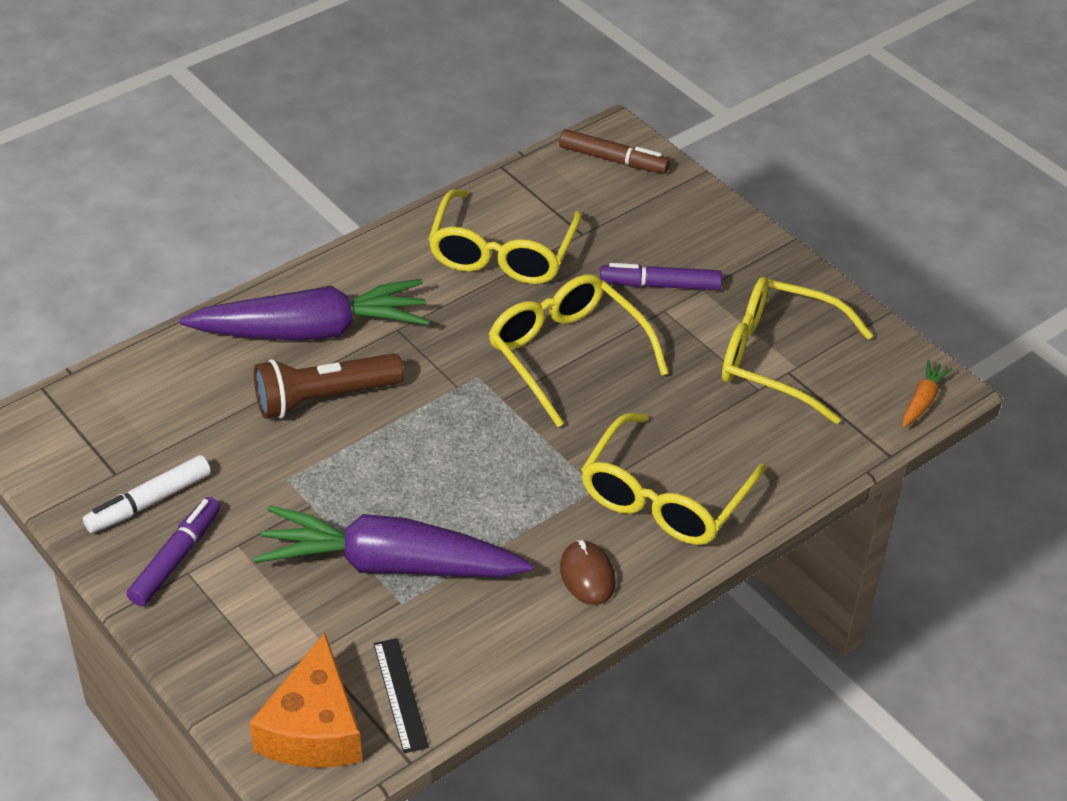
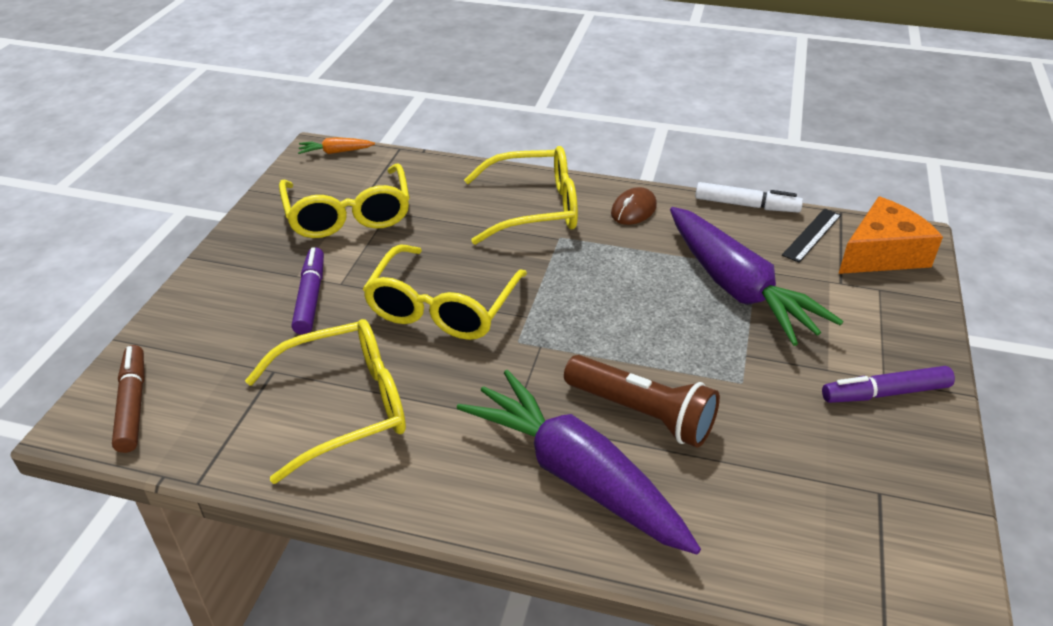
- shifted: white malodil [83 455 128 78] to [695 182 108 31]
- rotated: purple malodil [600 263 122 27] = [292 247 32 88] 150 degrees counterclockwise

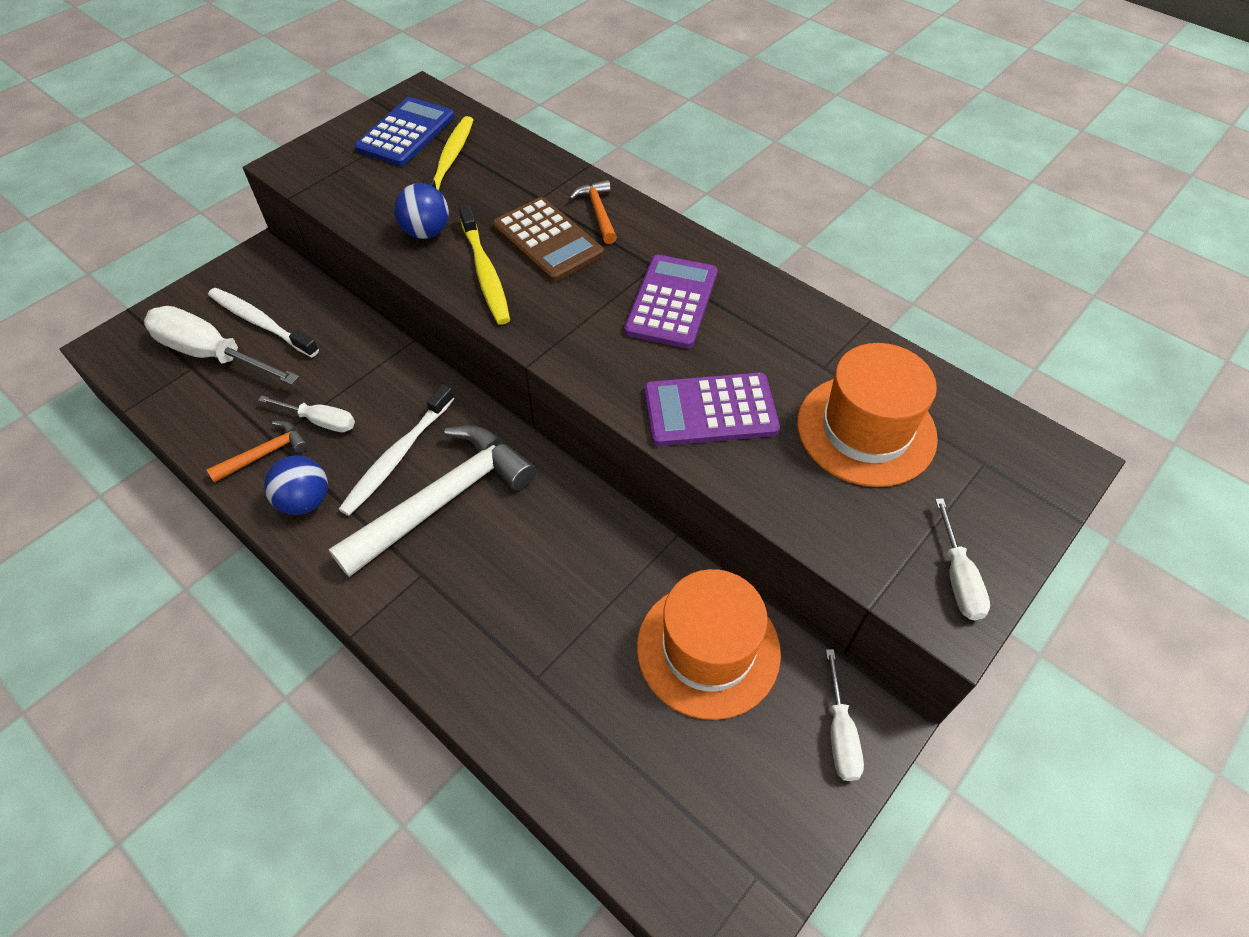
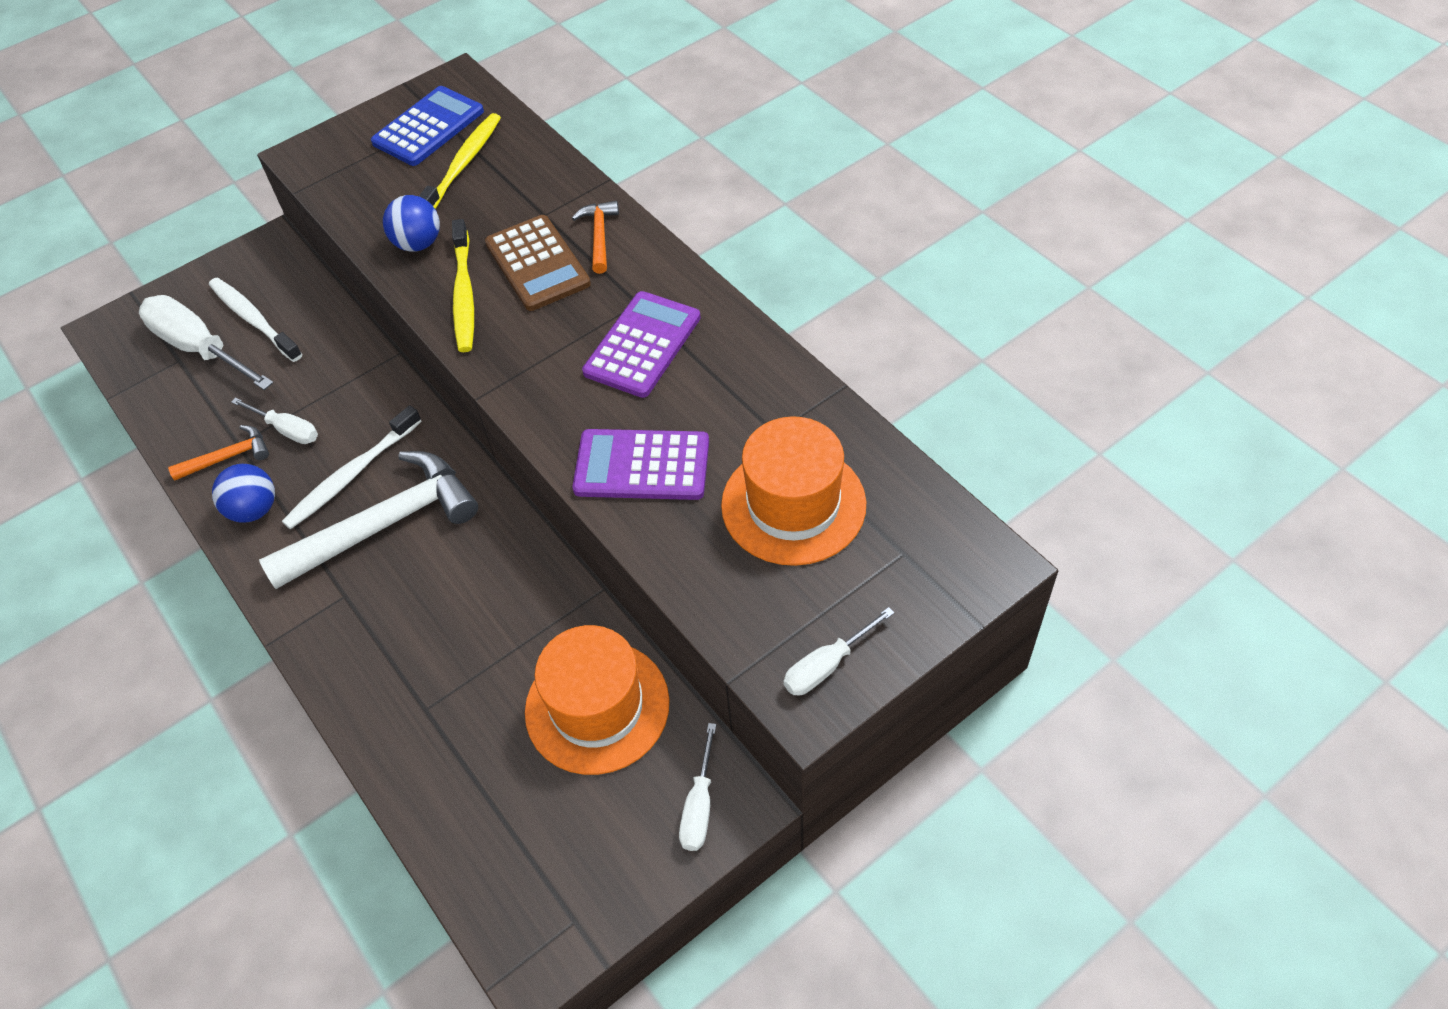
- rotated: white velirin [935 498 55 122] = [783 607 111 88] 45 degrees clockwise

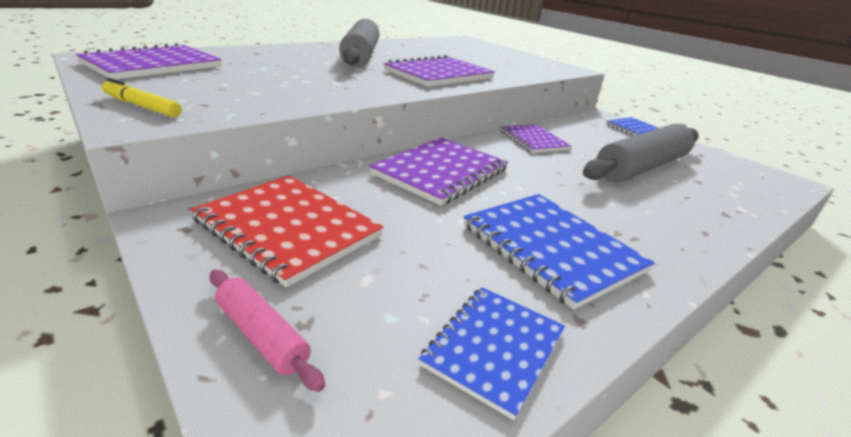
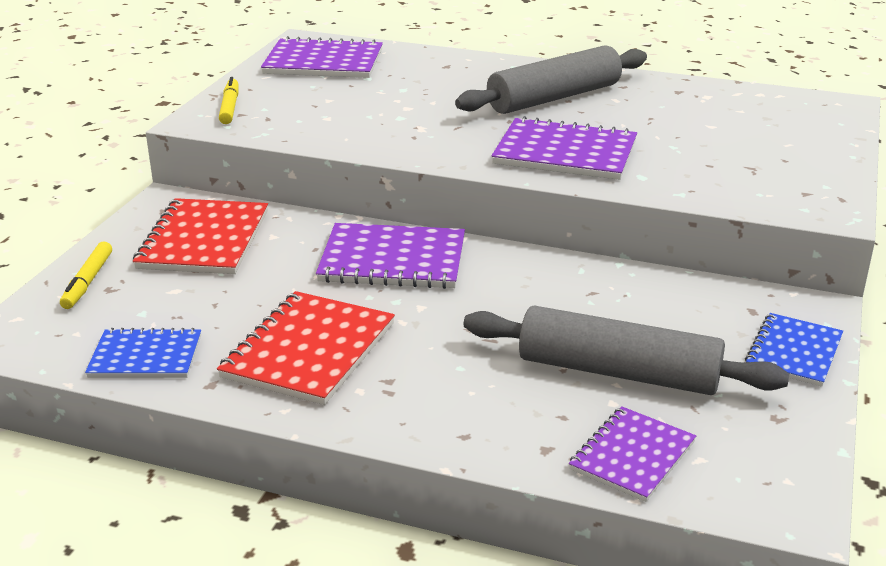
- shifted: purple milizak [500 124 71 29] to [569 406 127 96]
- swapped: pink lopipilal [210 270 115 122] to yellow malodil [60 242 52 67]
- repainted: blue milizak [463 194 192 116] to red milizak [217 291 178 114]

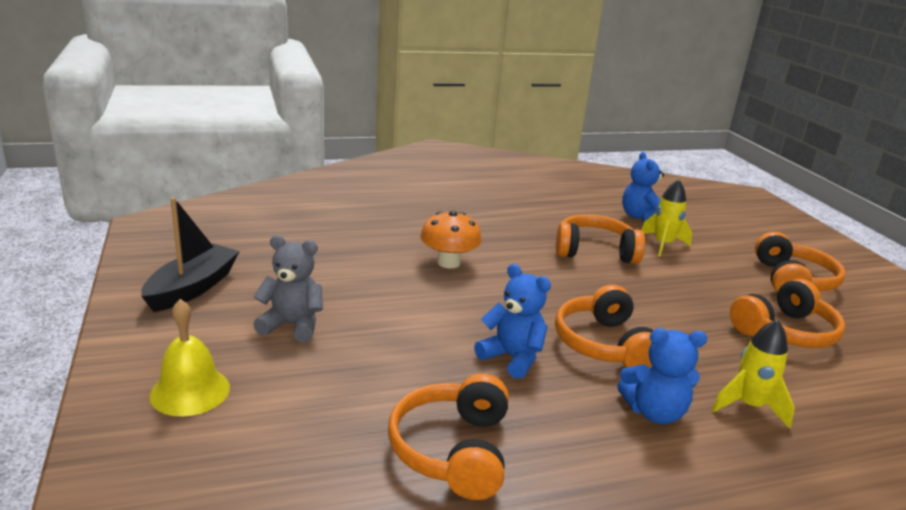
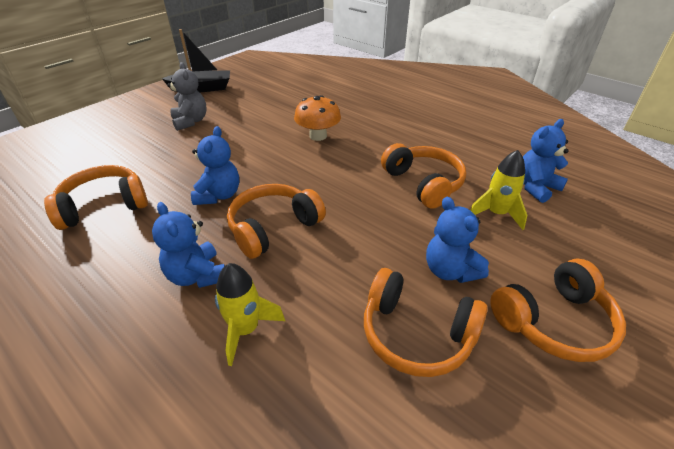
- gone: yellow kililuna [150 299 80 117]
- new: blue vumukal [426 197 63 86]

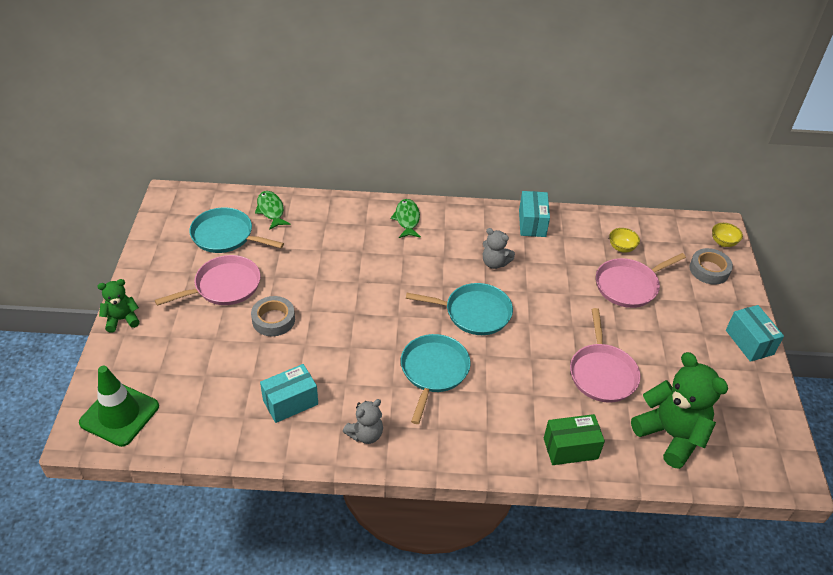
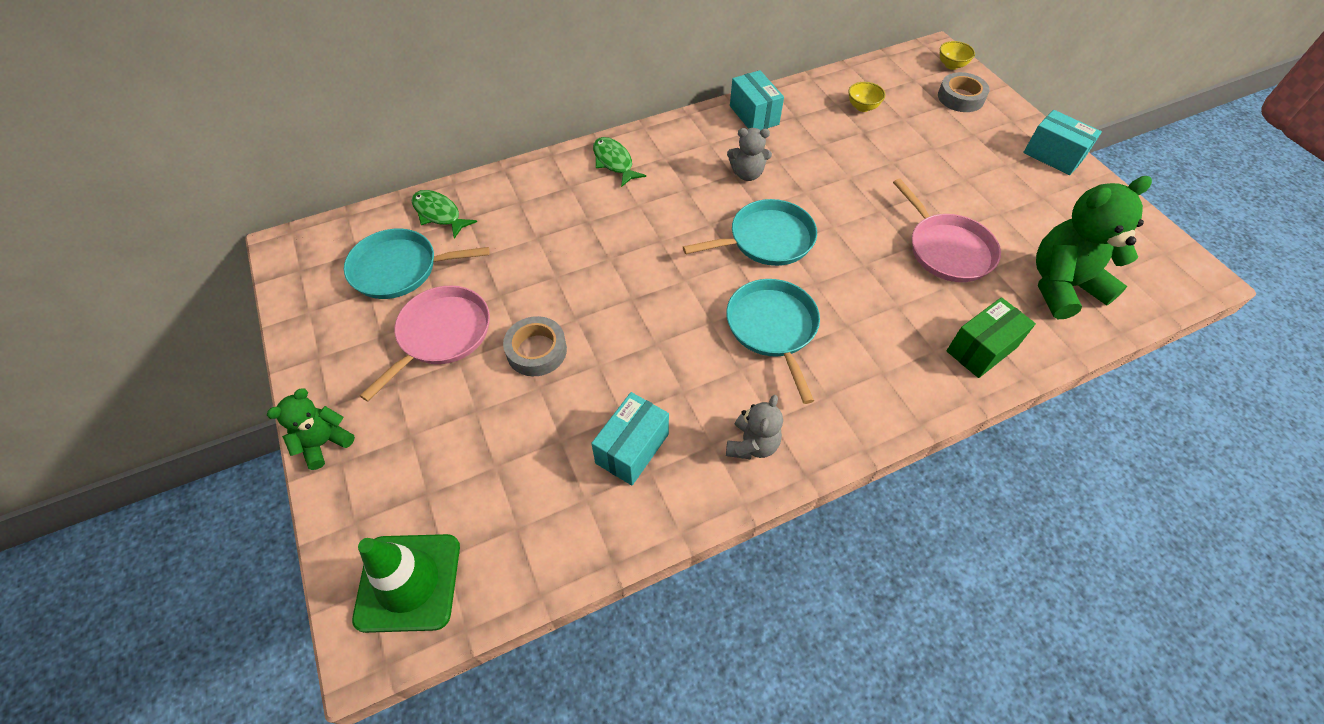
- gone: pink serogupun [596 253 90 55]
- rotated: green vumukal [631 352 97 117] = [1036 176 116 143] 45 degrees counterclockwise

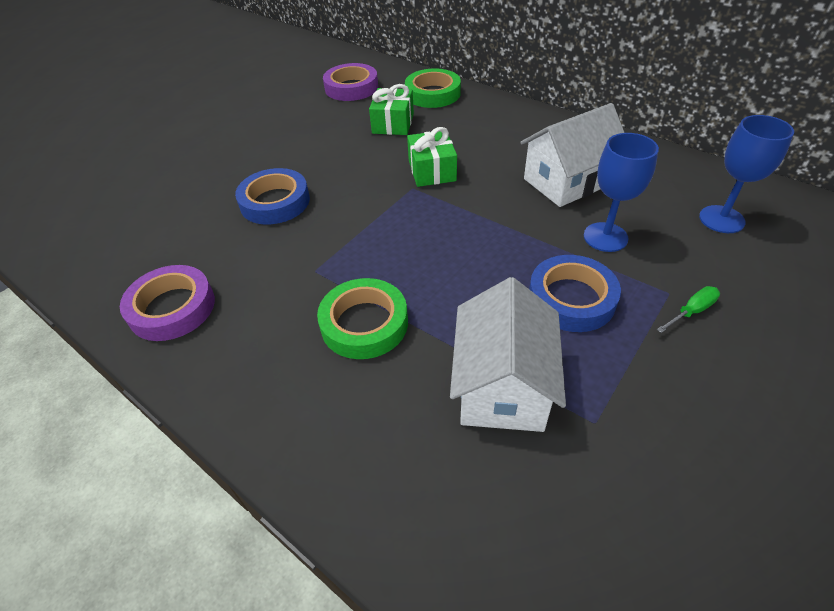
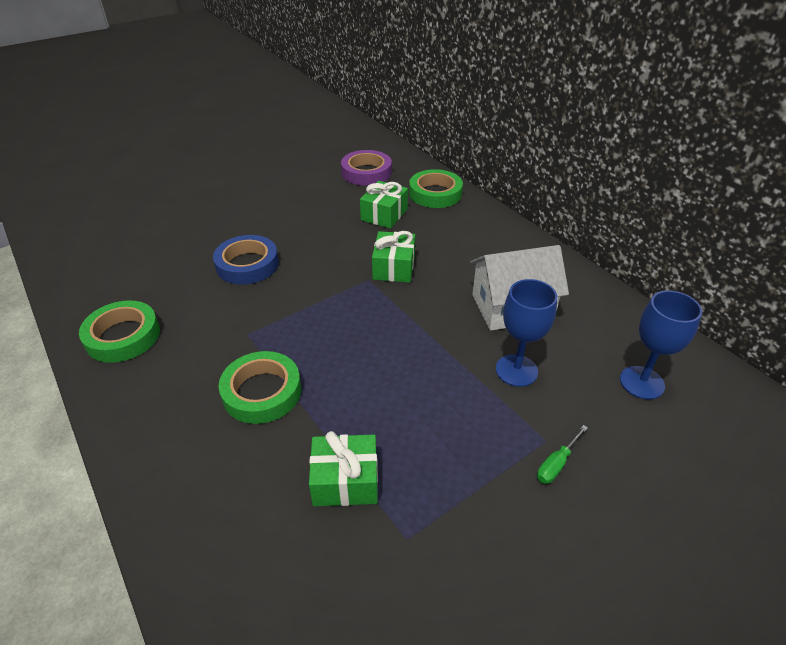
- gone: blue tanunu [529 255 92 77]
- swapped: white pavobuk [450 277 116 155] to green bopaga [309 431 69 75]
- repainted: purple tanunu [120 265 95 76] to green tanunu [79 300 81 63]
- rotated: green velirin [657 286 63 47] = [537 425 51 59] 150 degrees clockwise

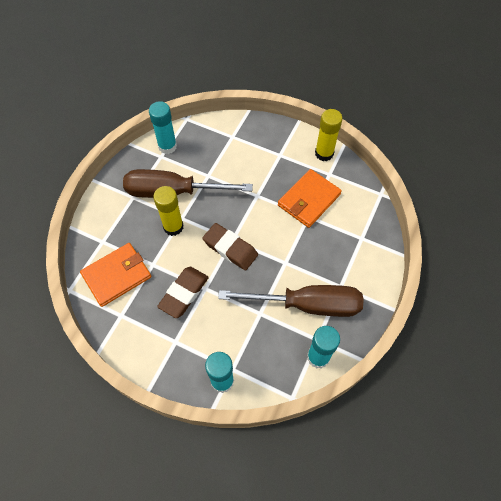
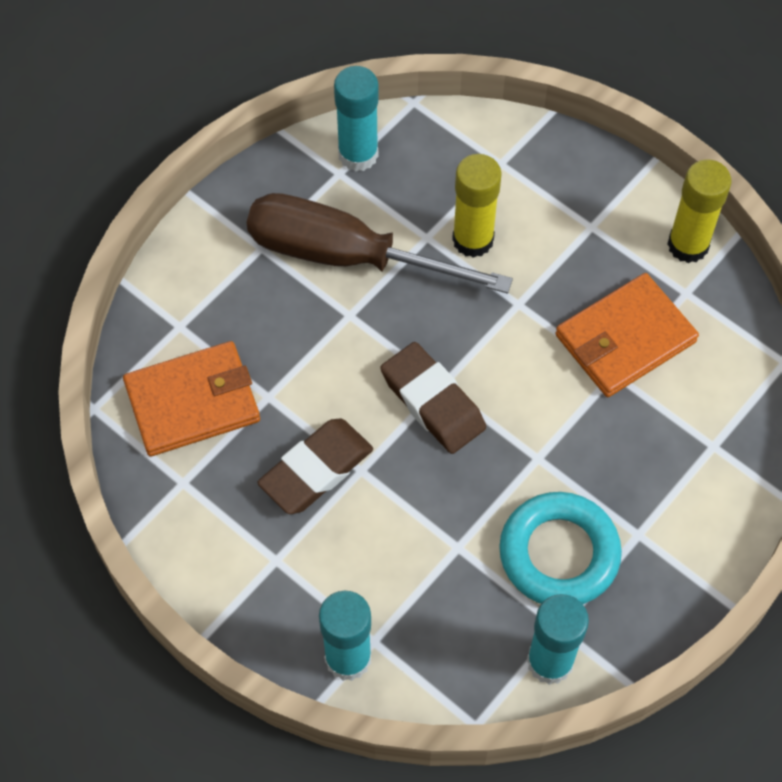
- shifted: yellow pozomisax [153 186 30 50] to [452 154 50 104]
- swapped: brown velirin [218 285 146 32] to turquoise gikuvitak [499 492 123 112]

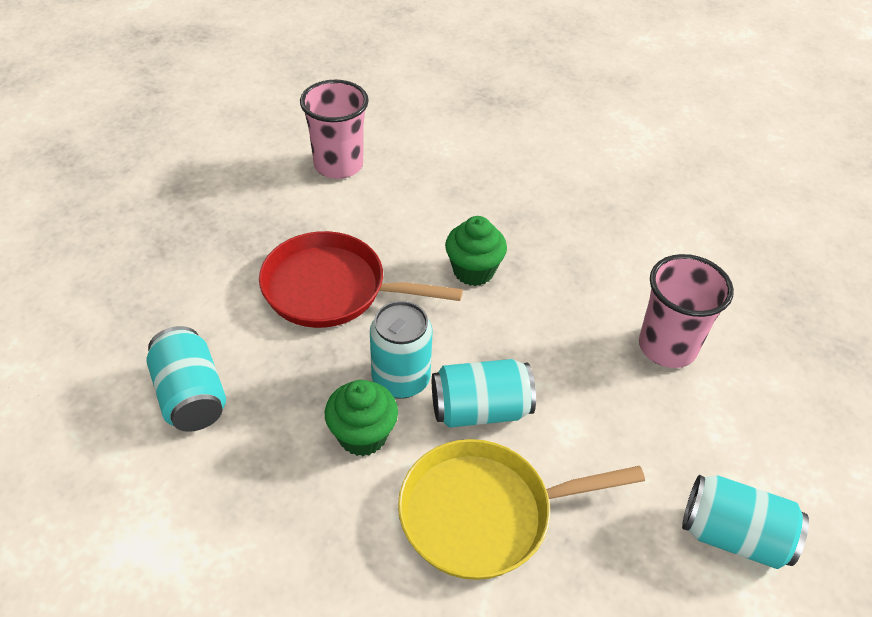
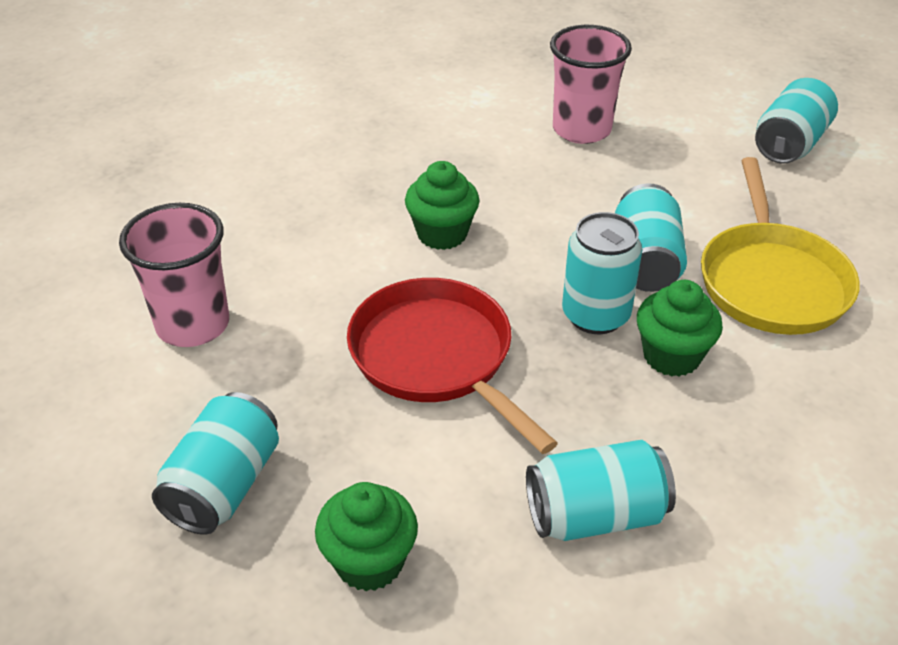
- new: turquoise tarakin [152 392 127 143]
- new: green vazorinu [315 482 103 109]
- rotated: red serogupun [259 231 204 97] = [347 278 211 176] 120 degrees clockwise

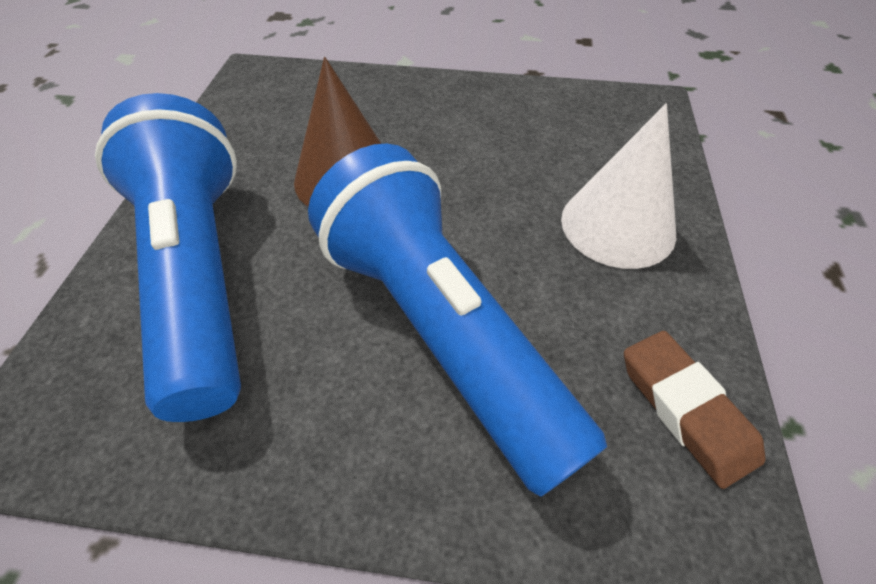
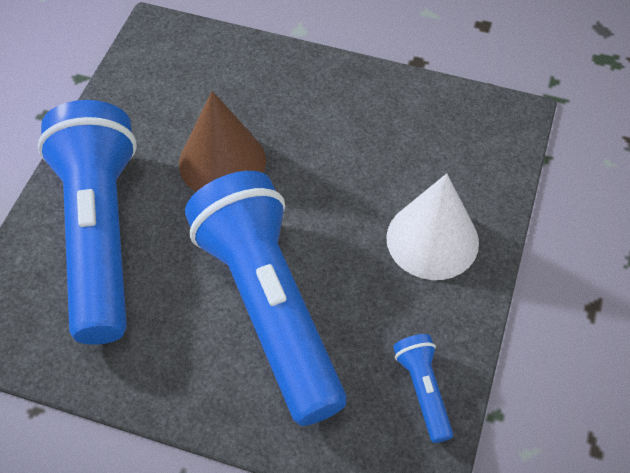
- swapped: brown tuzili [624 331 141 158] to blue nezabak [393 334 60 109]

